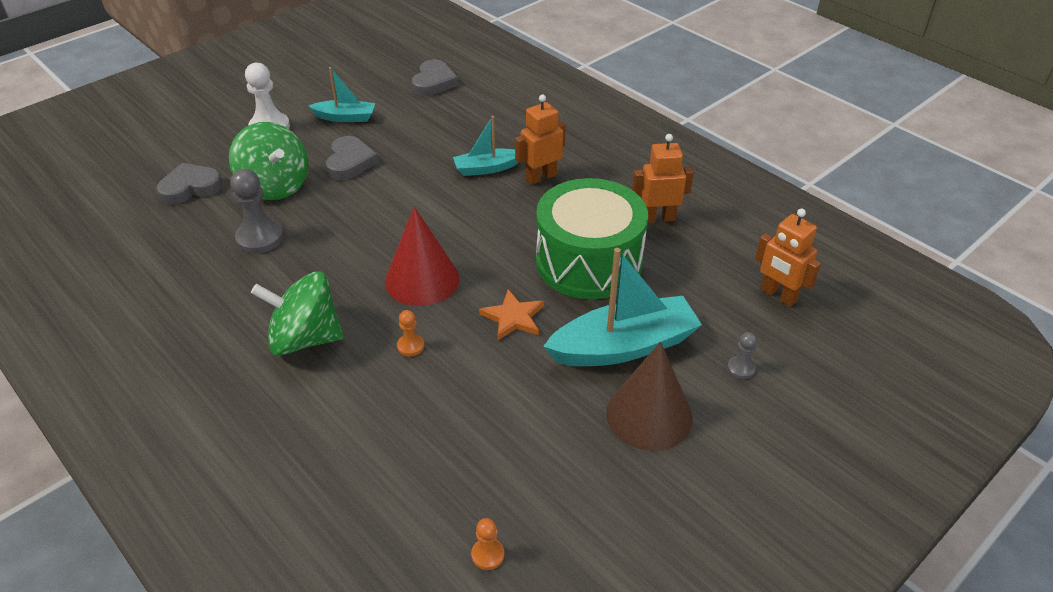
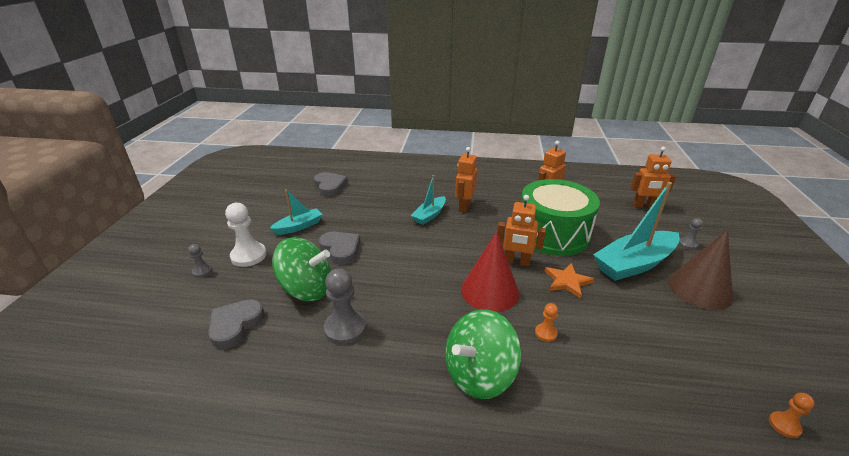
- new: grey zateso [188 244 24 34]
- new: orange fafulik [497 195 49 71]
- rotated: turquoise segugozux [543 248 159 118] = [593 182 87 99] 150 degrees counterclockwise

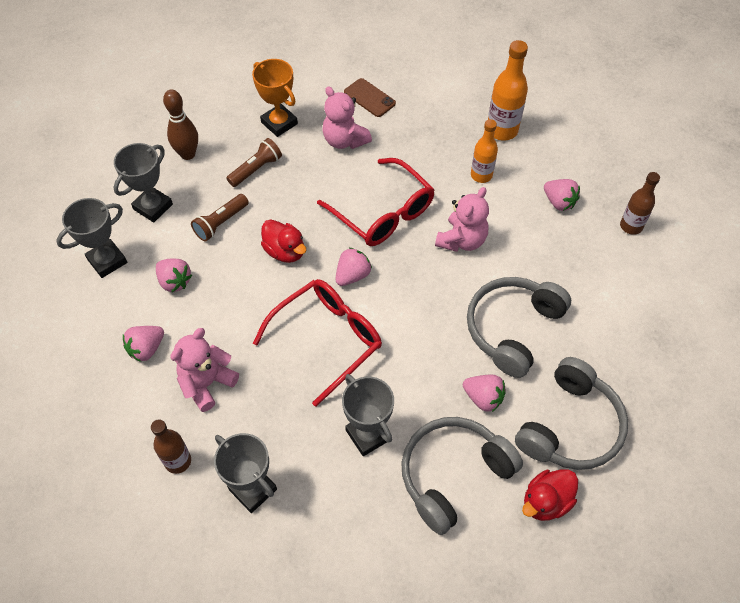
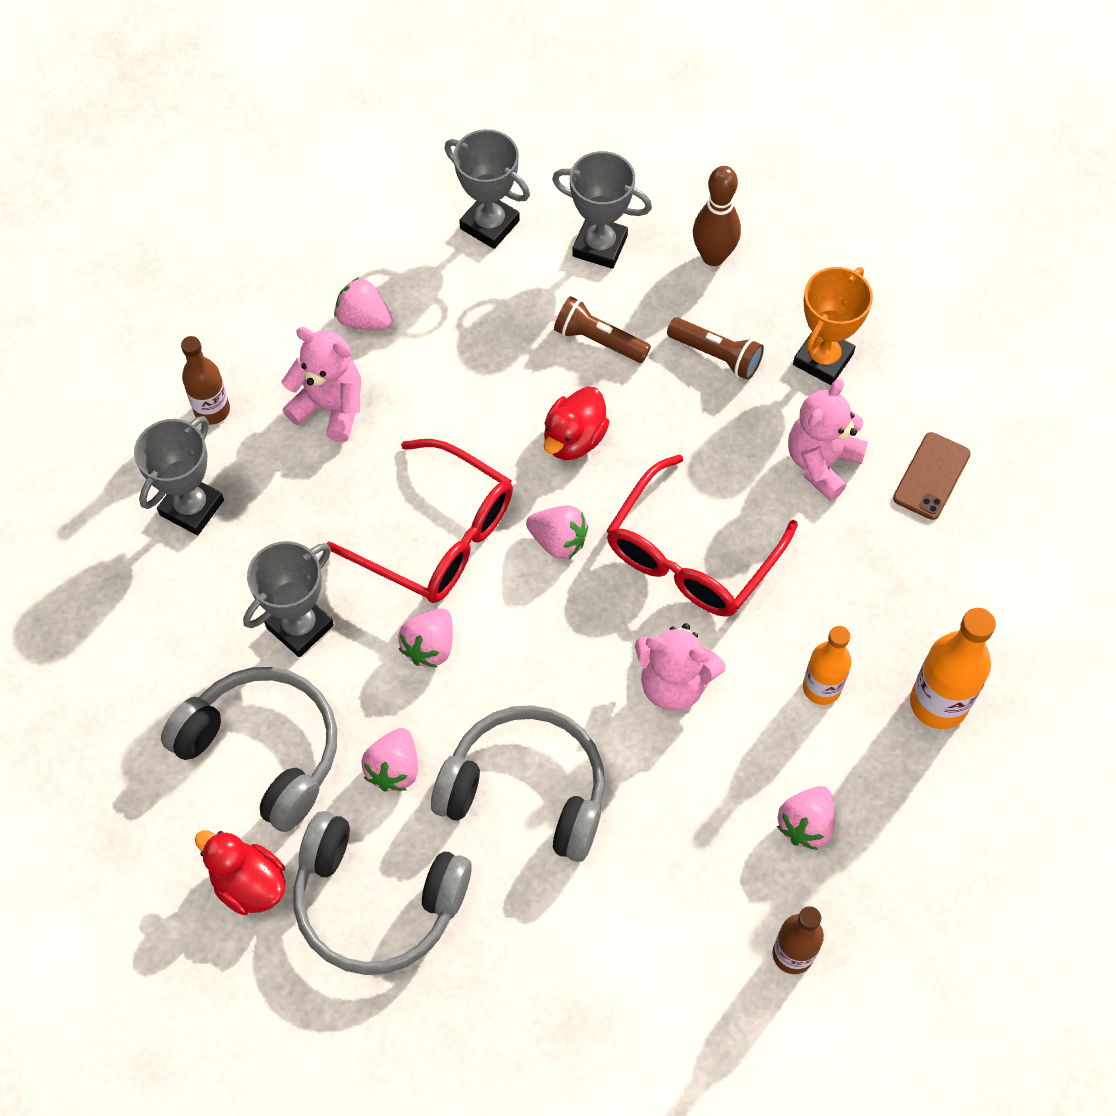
- shifted: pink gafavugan [156 258 36 35] to [398 608 55 59]

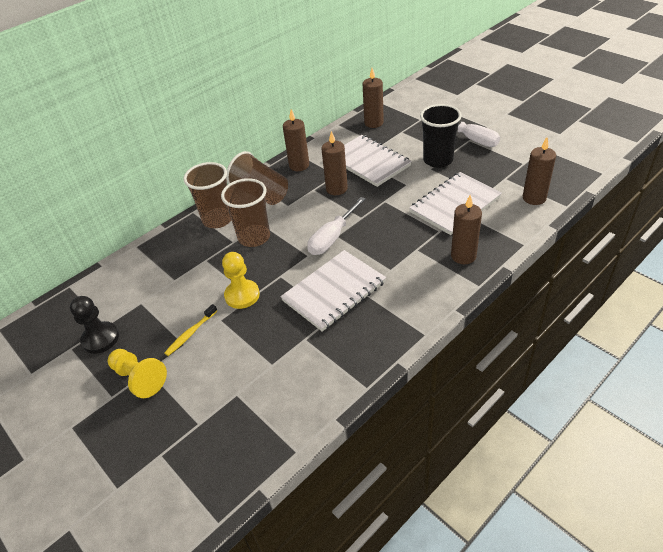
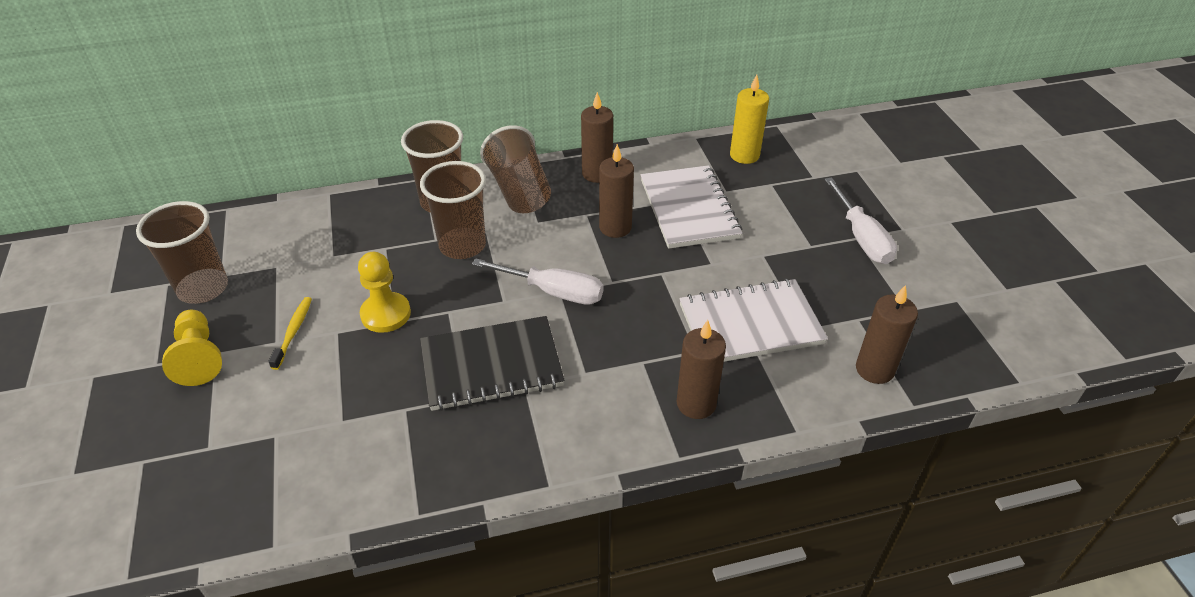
- gone: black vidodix [420 104 42 64]
- swapped: black zateso [70 296 49 58] to brown vidodix [136 201 92 103]
- repainted: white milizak [280 250 106 82] to black milizak [420 316 145 95]
- repainted: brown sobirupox [363 68 21 60] to yellow sobirupox [730 75 39 89]
- rotated: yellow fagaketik [165 304 52 52] = [268 297 44 73] 120 degrees clockwise
- rotated: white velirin [307 197 59 58] = [472 258 131 47] 135 degrees counterclockwise

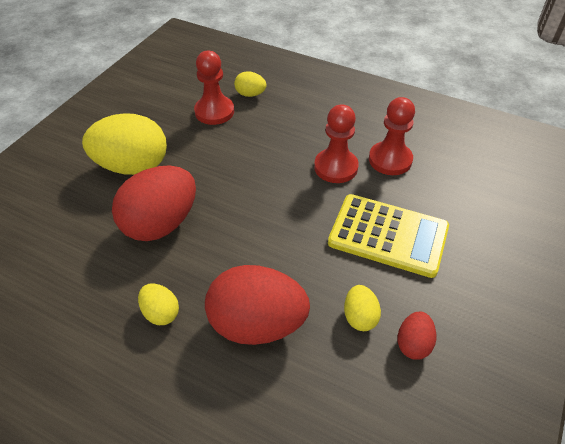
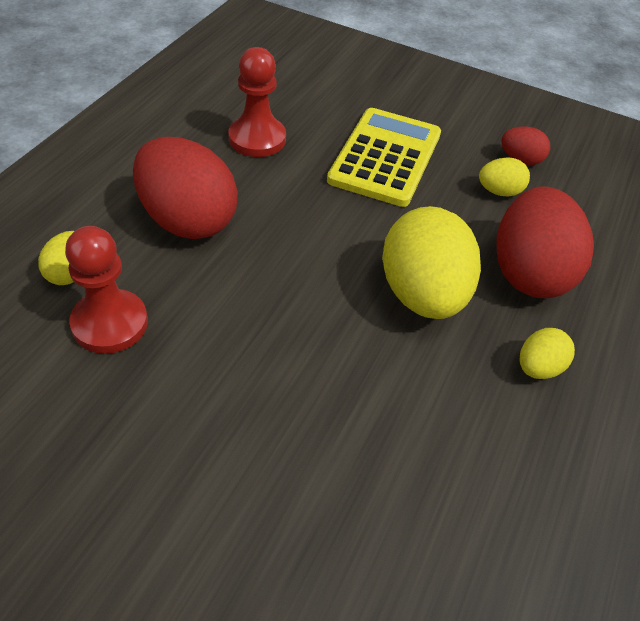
- gone: red zateso [314 104 45 79]
- shifted: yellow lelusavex [82 113 85 62] to [382 206 99 113]
- shifted: red lelusavex [112 165 84 76] to [133 137 105 102]

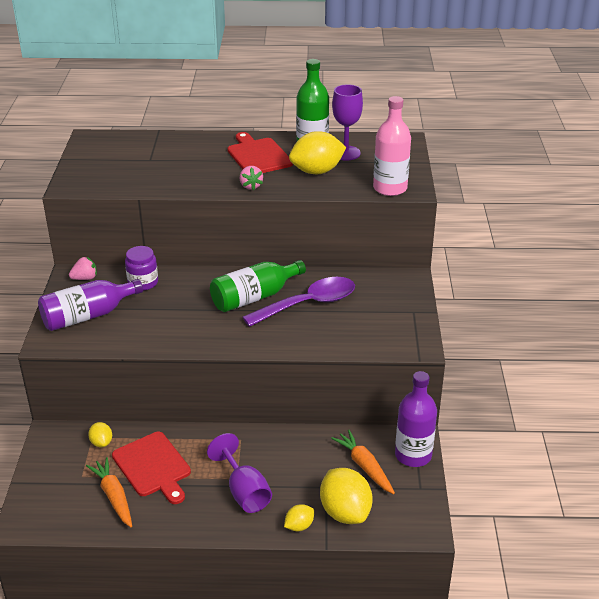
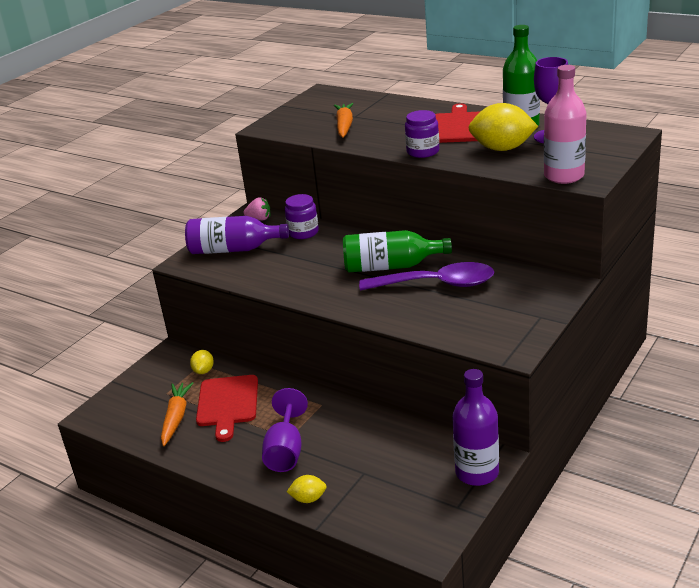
- gone: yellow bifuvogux [320 468 53 56]
- shifted: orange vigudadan [331 430 64 64] to [334 103 20 35]
- swapped: pink gafavugan [240 166 23 24] to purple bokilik [405 110 34 48]

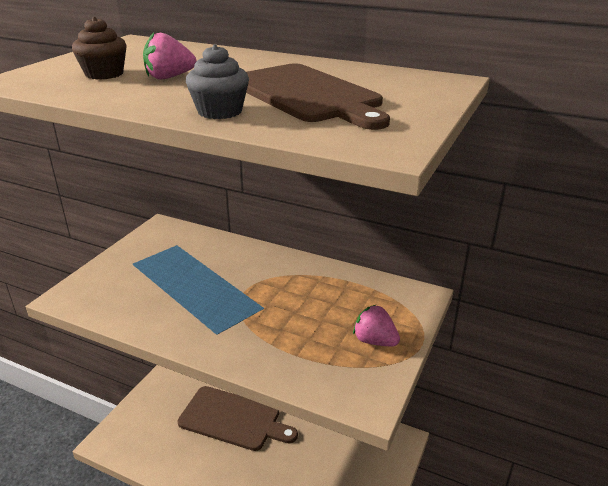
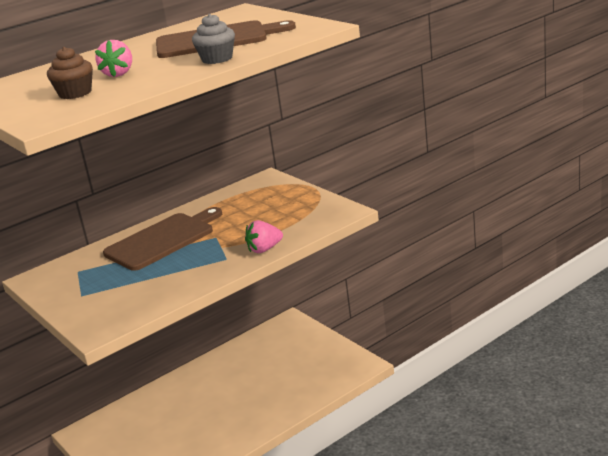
- shifted: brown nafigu [177 386 121 65] to [103 207 119 64]
- shifted: pink gafavugan [353 305 47 41] to [245 220 38 33]

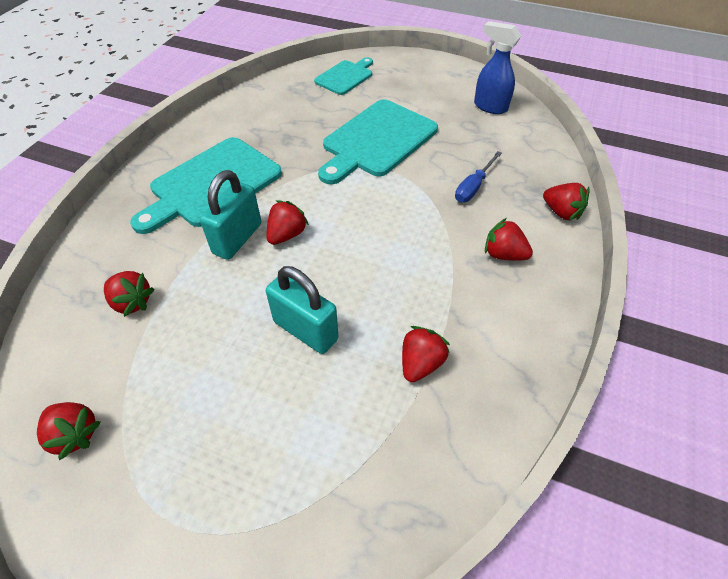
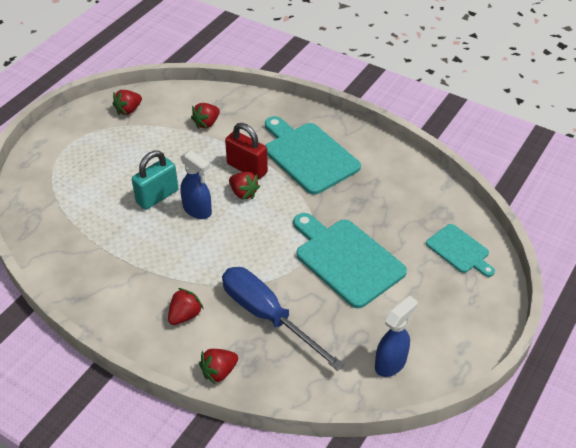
- gone: red gafavugan [402 326 48 56]
- new: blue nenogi [180 150 32 69]
- repainted: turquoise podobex [200 170 61 90] to red podobex [225 123 43 57]
- scaled: blue velirin [455 151 47 51] = [222 267 122 104] x2.01

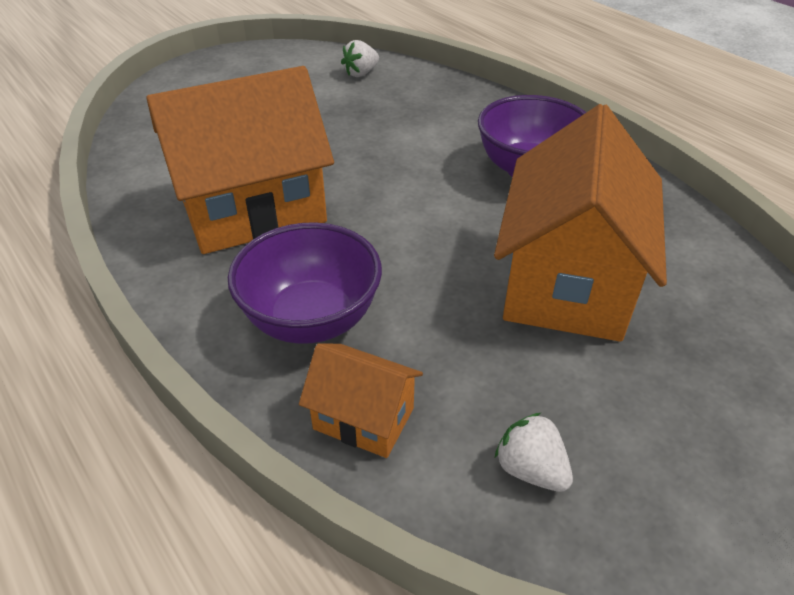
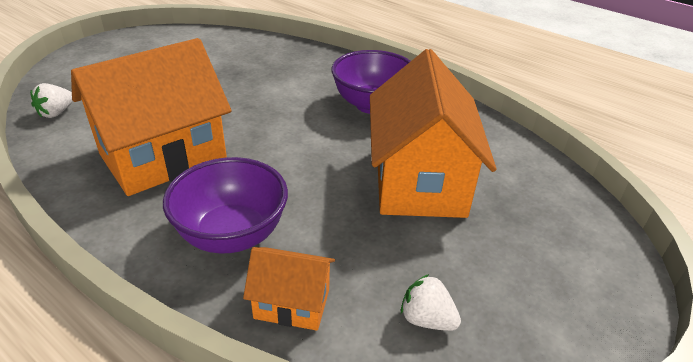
- shifted: white gafavugan [341 40 38 37] to [30 83 43 35]

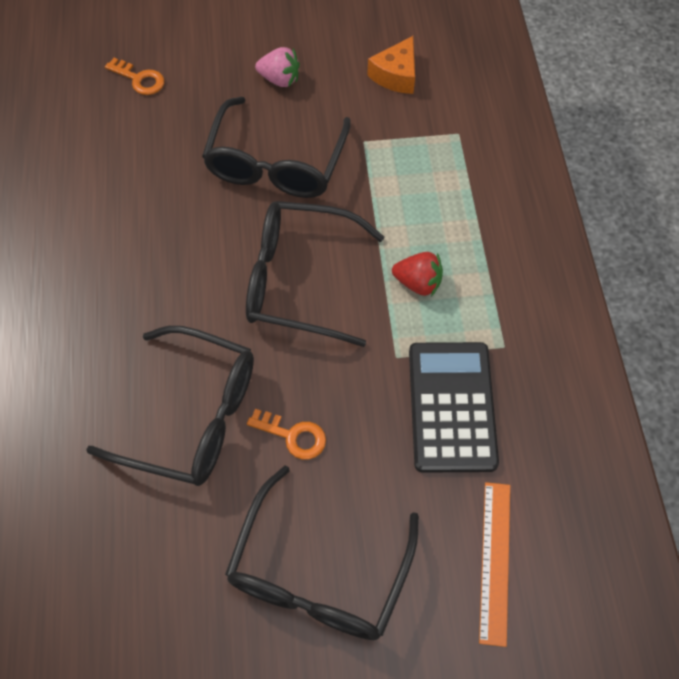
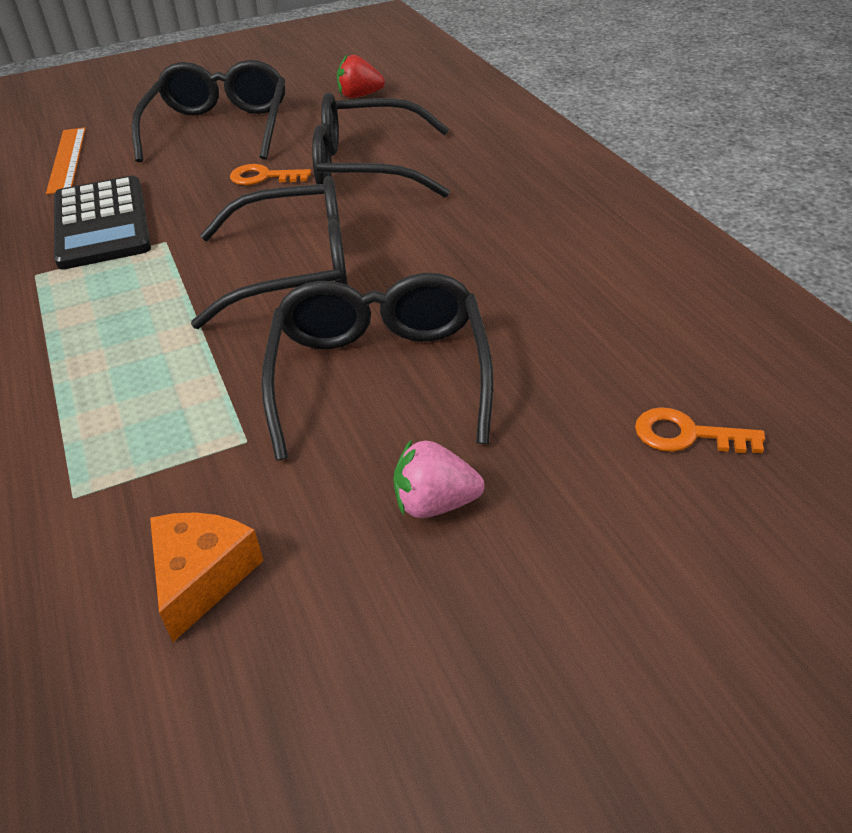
- shifted: red gafavugan [392 252 51 45] to [337 55 48 43]

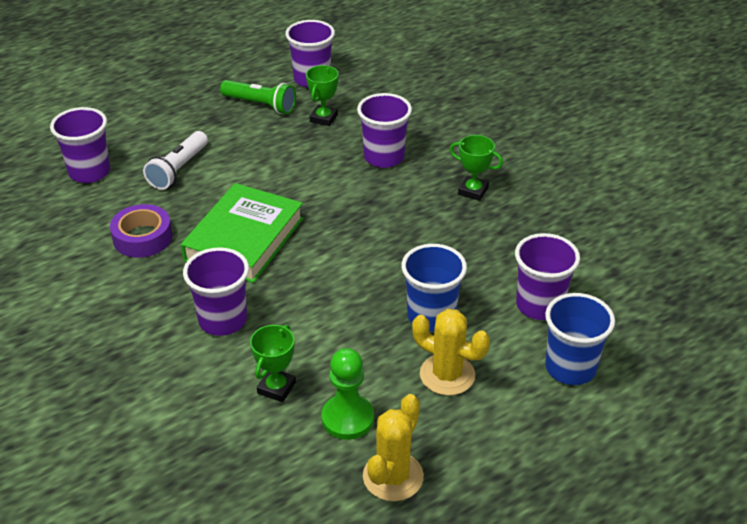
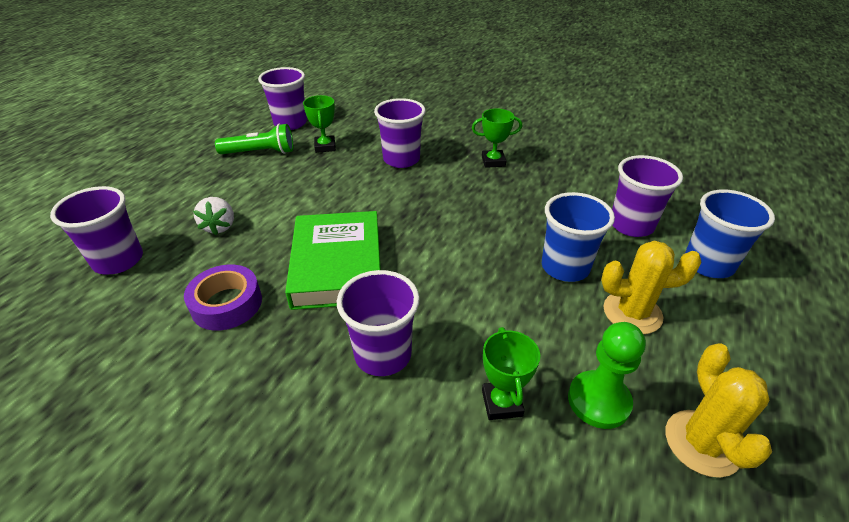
- swapped: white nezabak [143 131 65 59] to white gafavugan [193 197 41 38]

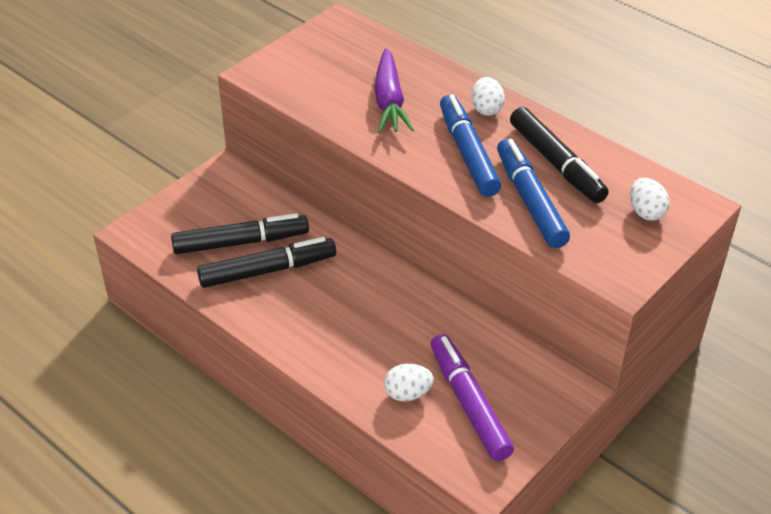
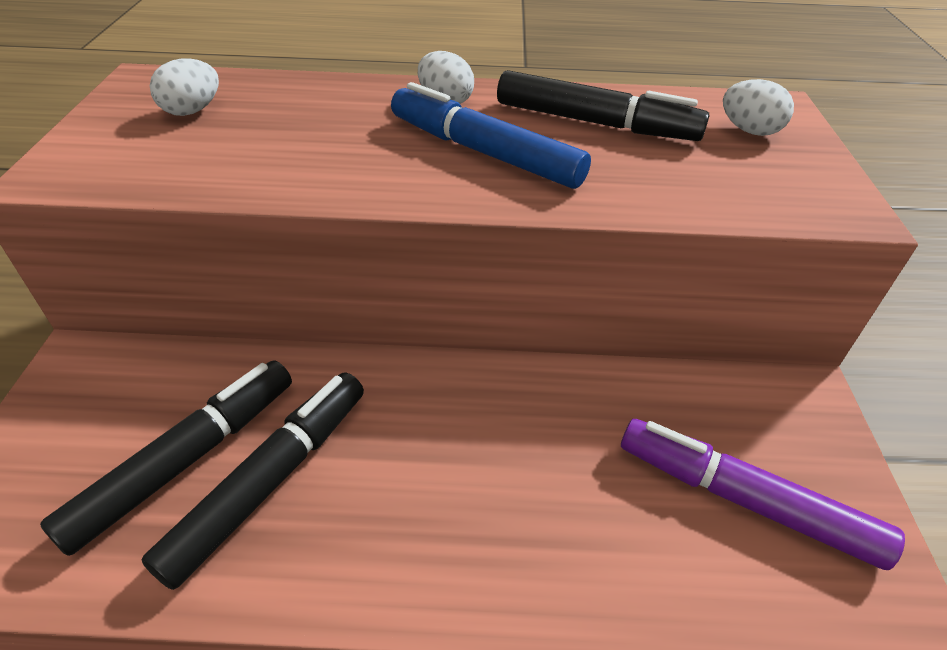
- gone: purple vigudadan [374 49 40 84]
- gone: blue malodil [497 139 73 109]
- shifted: white lelusavex [384 364 50 37] to [150 59 69 57]

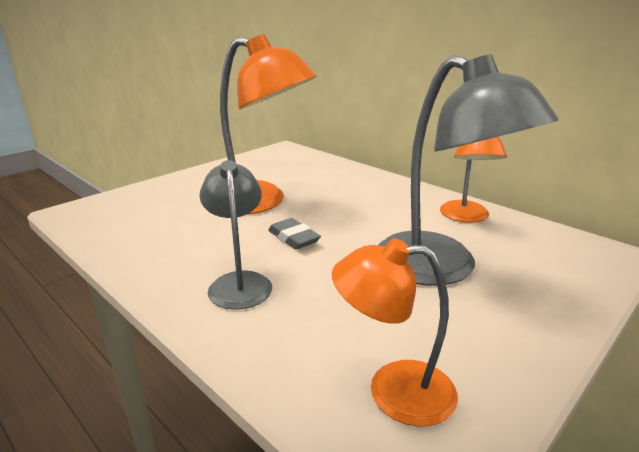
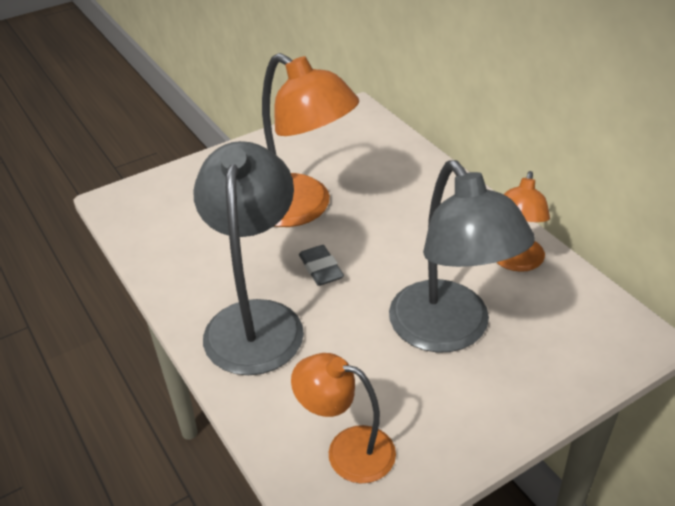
- scaled: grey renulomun [200 160 72 150] = [193 141 111 234] x1.72

